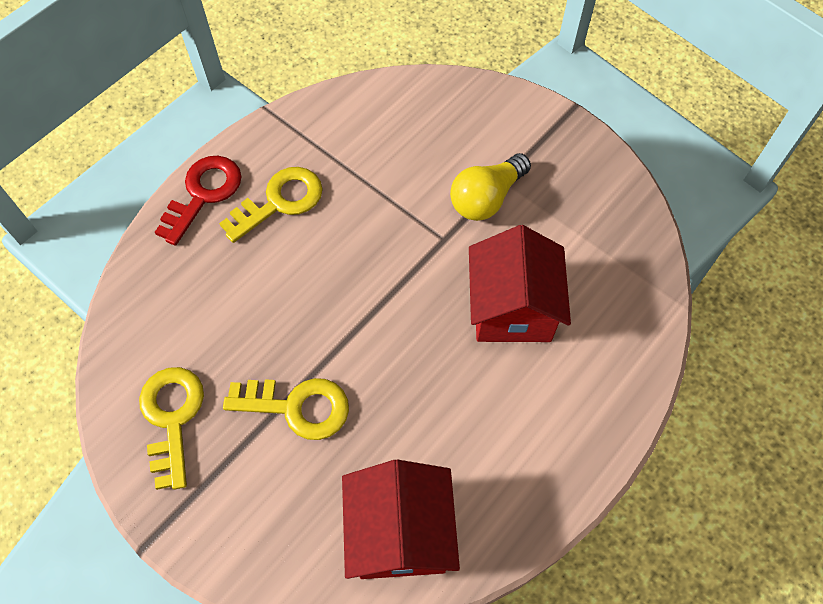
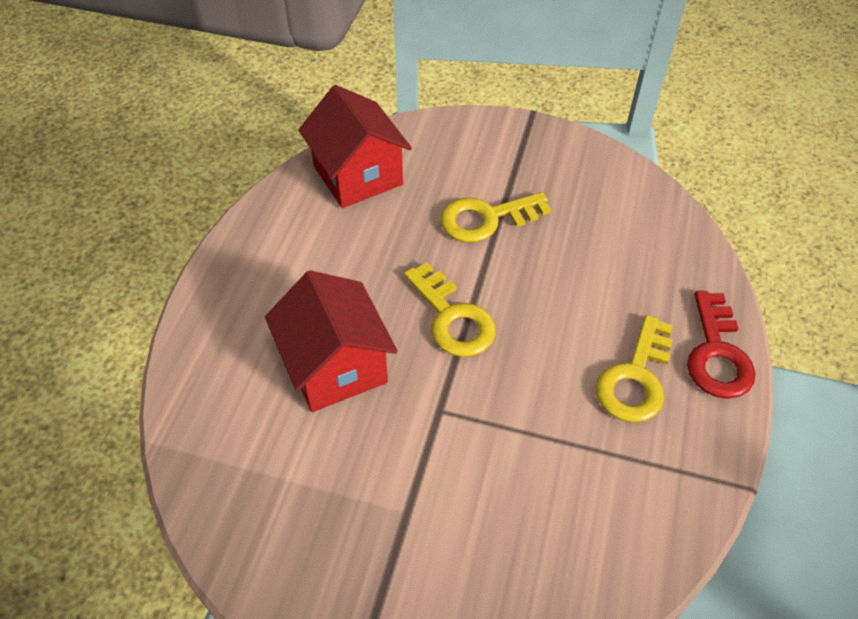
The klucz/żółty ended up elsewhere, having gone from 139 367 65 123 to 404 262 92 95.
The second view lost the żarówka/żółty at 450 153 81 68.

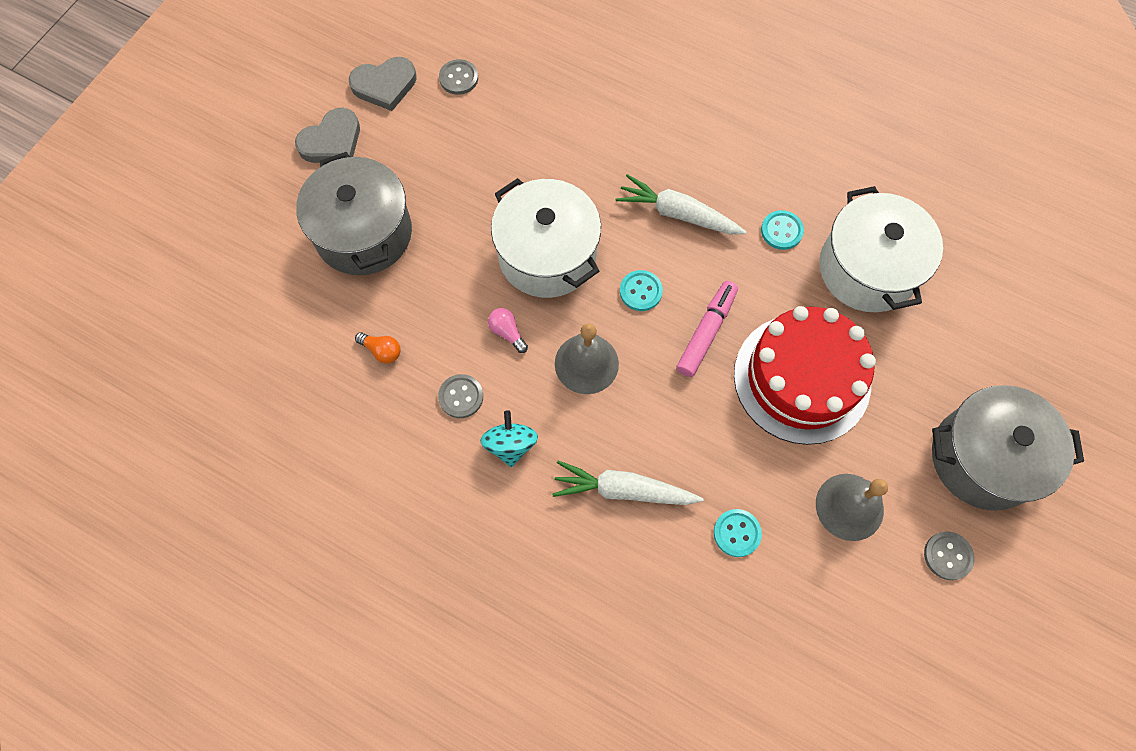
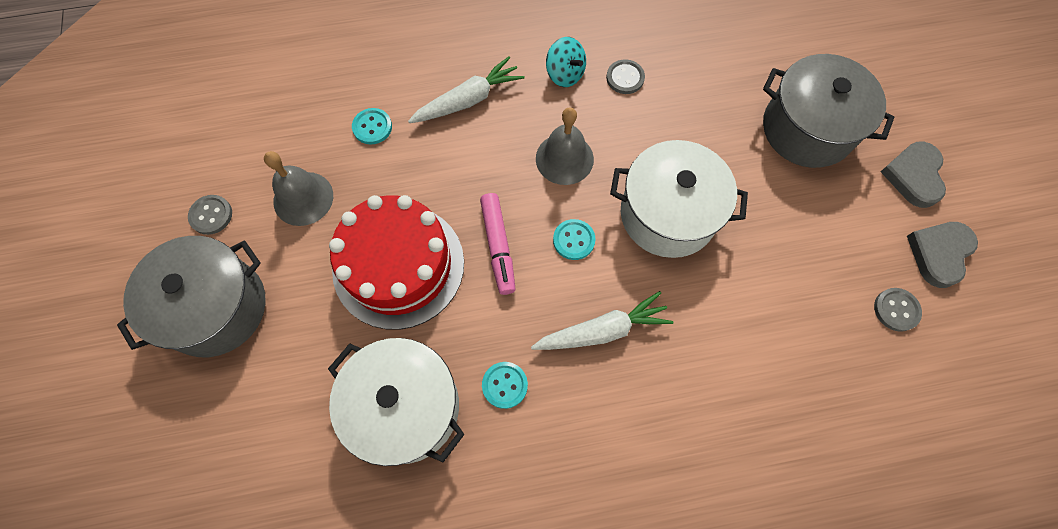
The second view lost the żarówka/pomarańczowy at 355 332 45 32.
The second view lost the żarówka/różowy at 488 308 40 45.

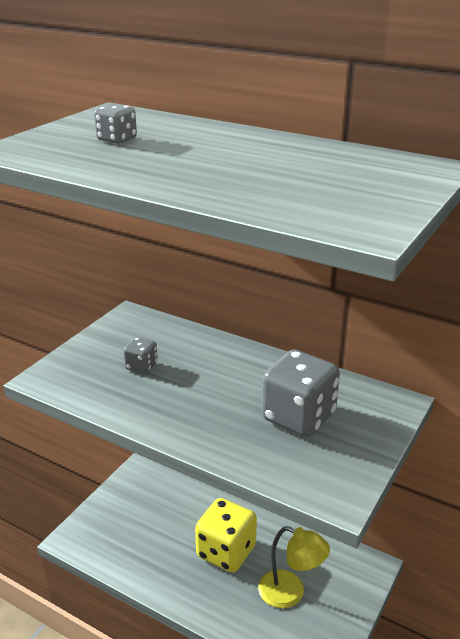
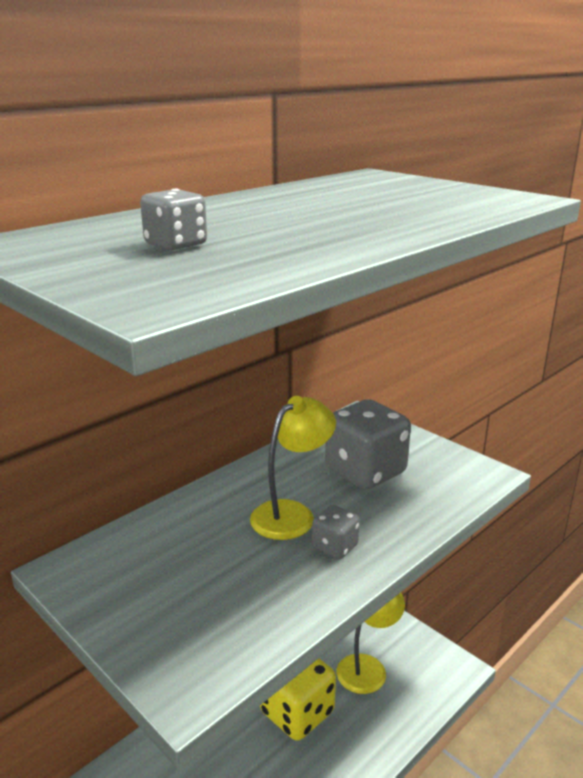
The kostka do gry/szary ended up elsewhere, having gone from 123 337 35 37 to 312 505 48 54.
The second view gained the lampka/żółty at 250 396 86 144.

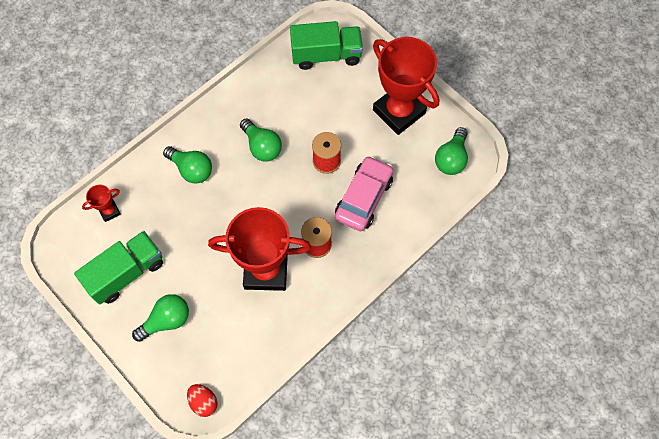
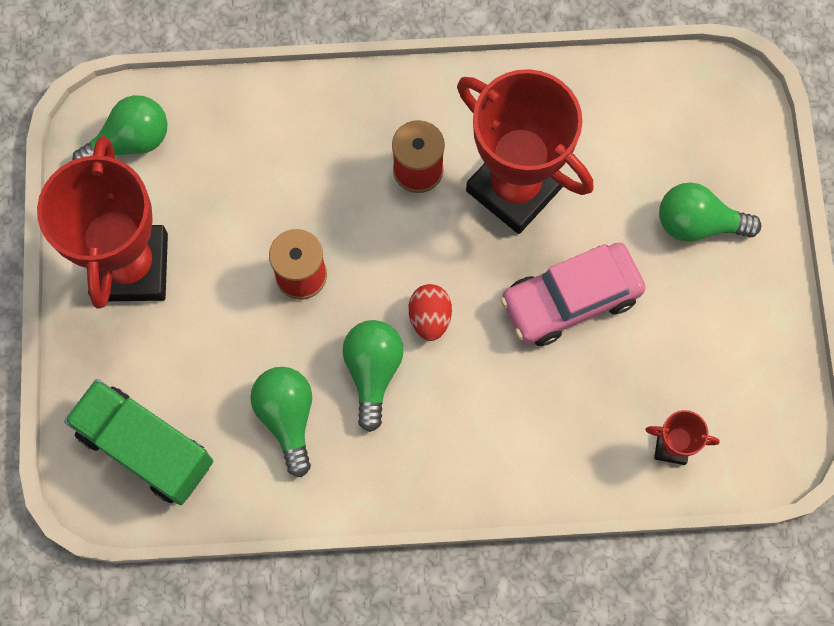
The second view lost the ciężarówka/zielony at 74 231 89 73.
The żarówka/zielony ended up elsewhere, having gone from 163 146 49 38 to 250 367 62 110.
The jajko/czerwony ended up elsewhere, having gone from 187 384 31 33 to 409 284 43 57.
The samochód/różowy ended up elsewhere, having gone from 335 156 58 75 to 500 243 146 103.

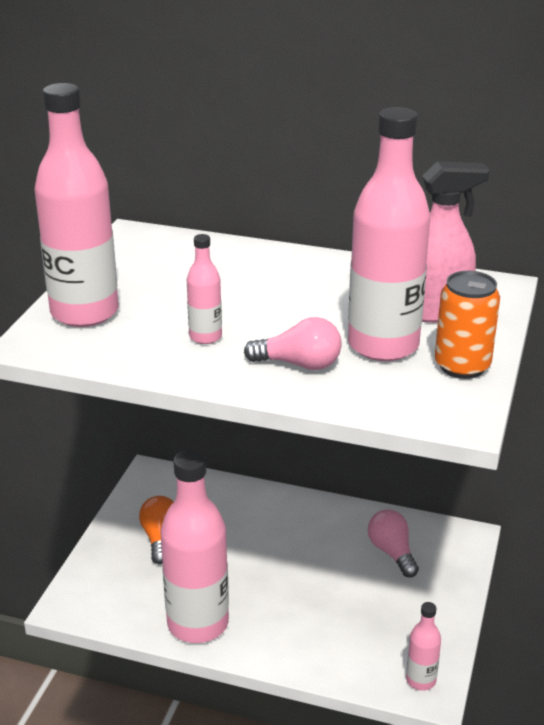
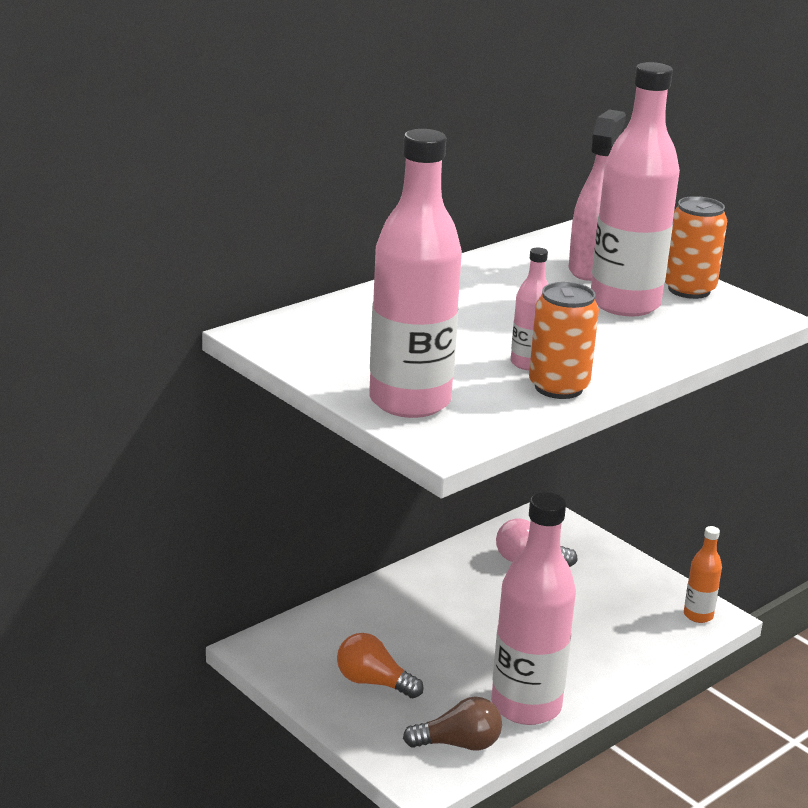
The second view lost the żarówka/różowy at 244 317 98 53.
What was the butelka/różowy at 406 602 35 89 turned into the butelka/pomarańczowy at 684 526 38 97.
The second view gained the żarówka/brązowy at 403 697 99 54.
The second view gained the puszka/pomarańczowy at 529 282 70 117.

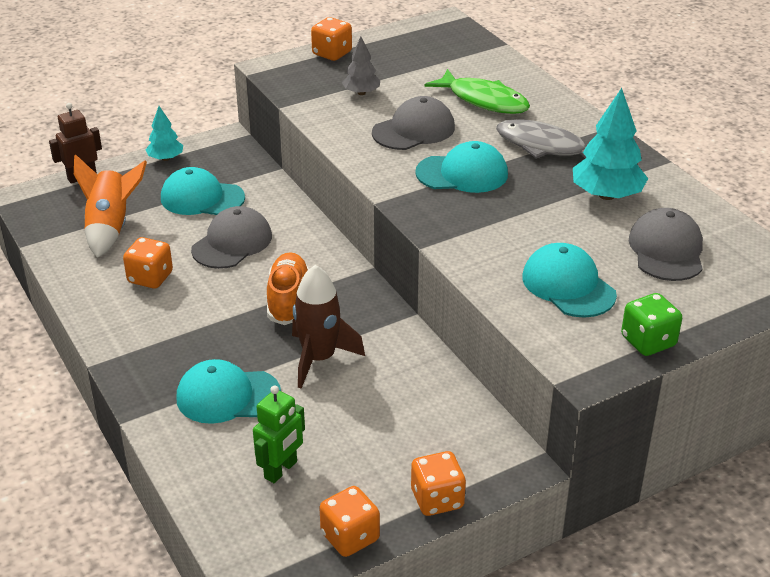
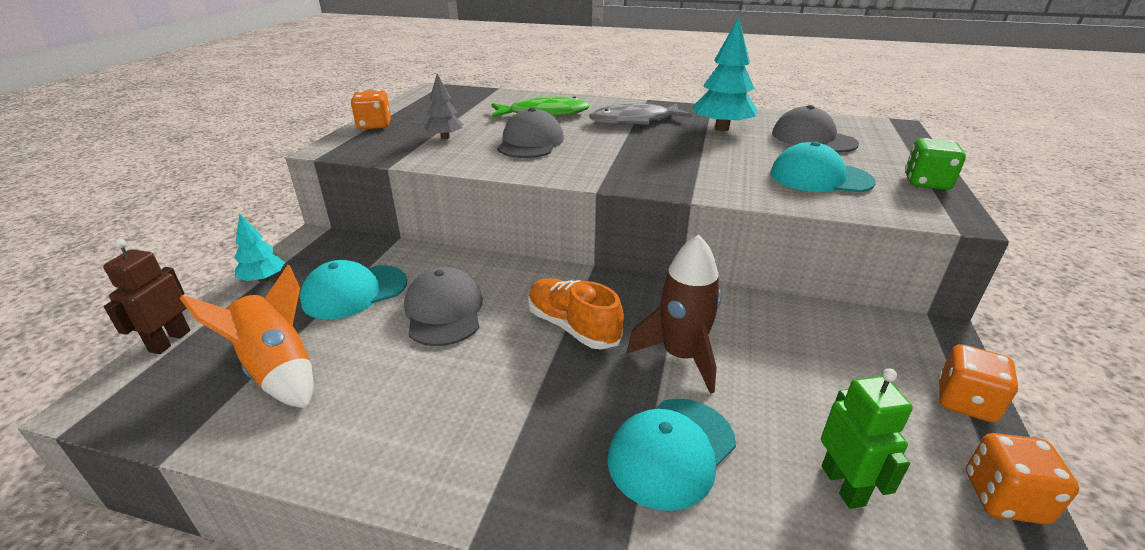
The second view lost the kostka do gry/pomarańczowy at 123 237 50 51.
The second view lost the czapka/turkusowy at 415 141 93 52.

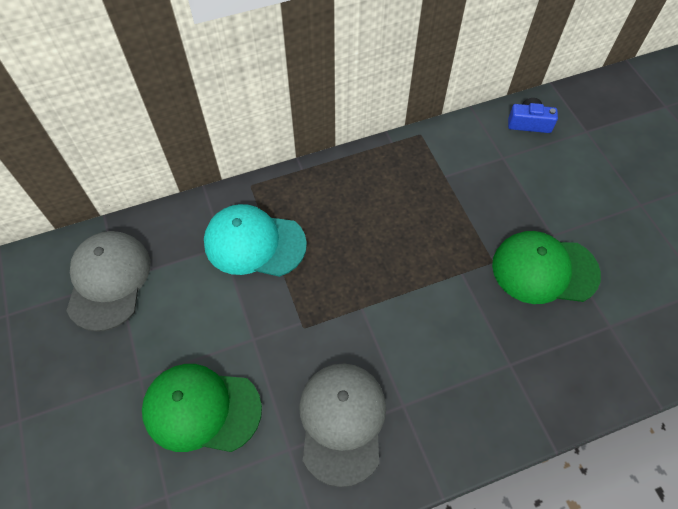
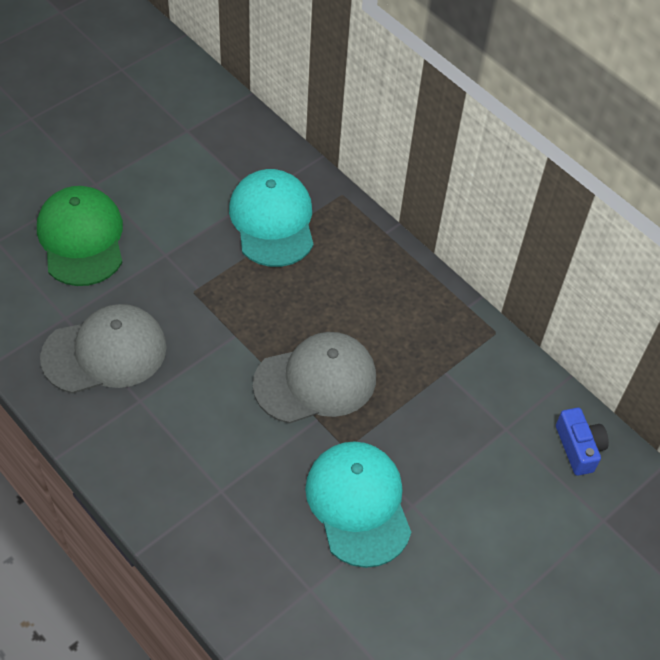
The czapka/szary ended up elsewhere, having gone from 66 231 84 101 to 253 332 123 92.
What was the czapka/zielony at 492 231 109 73 turned into the czapka/turkusowy at 305 441 106 127.

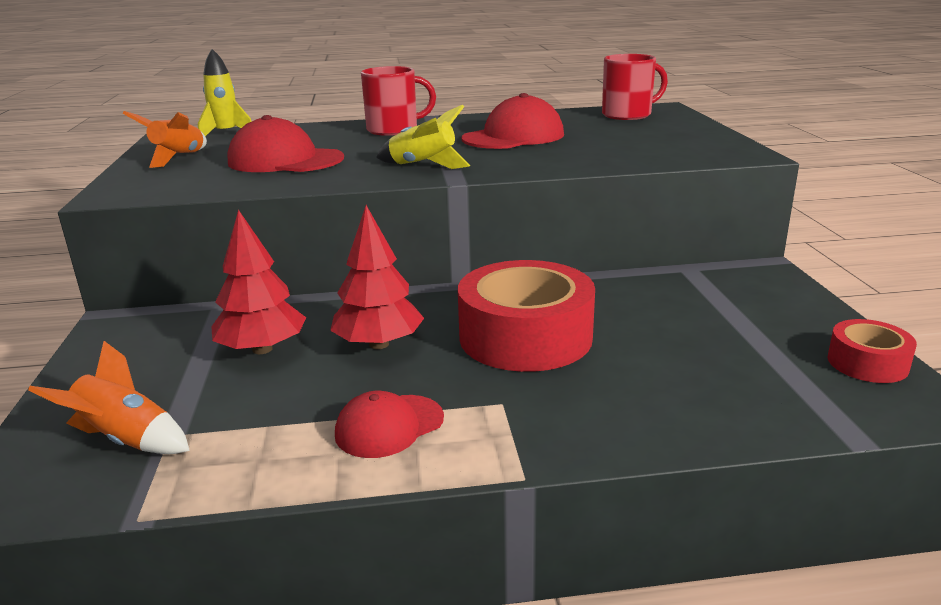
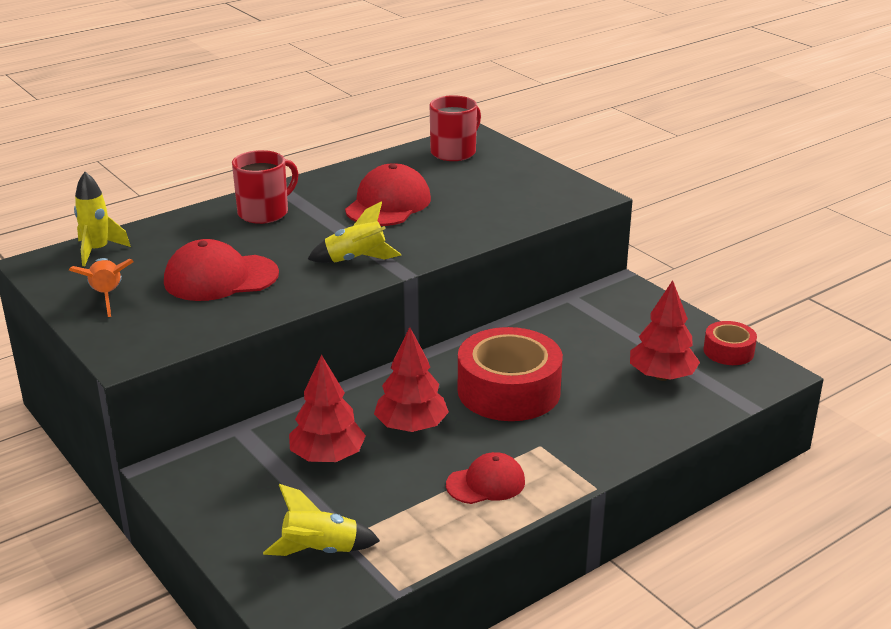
What was the rakieta/pomarańczowy at 28 341 162 113 turned into the rakieta/żółty at 263 484 117 72.
The czapka/czerwony at 335 391 109 67 ended up facing another way, 135 degrees counterclockwise from before.
The second view gained the drzewko/czerwony at 630 280 70 101.

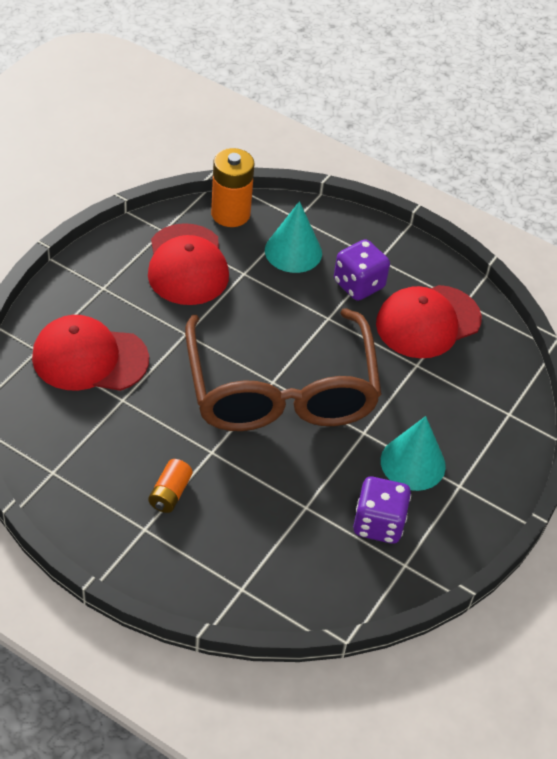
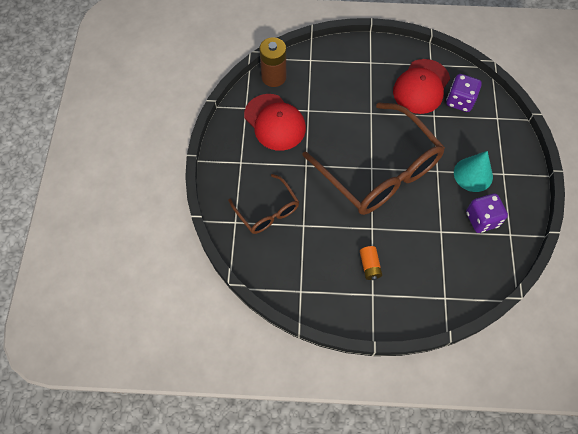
Where the czapka/czerwony stood at 32 315 117 76, the okulary/brązowy came to stand at 228 174 71 60.
What was the bateria/pomarańczowy at 211 148 43 79 turned into the bateria/brązowy at 259 37 27 50.
The second view lost the stożek/turkusowy at 265 201 57 72.
The kostka do gry/fioletowy ended up elsewhere, having gone from 334 239 56 62 to 446 74 36 38.

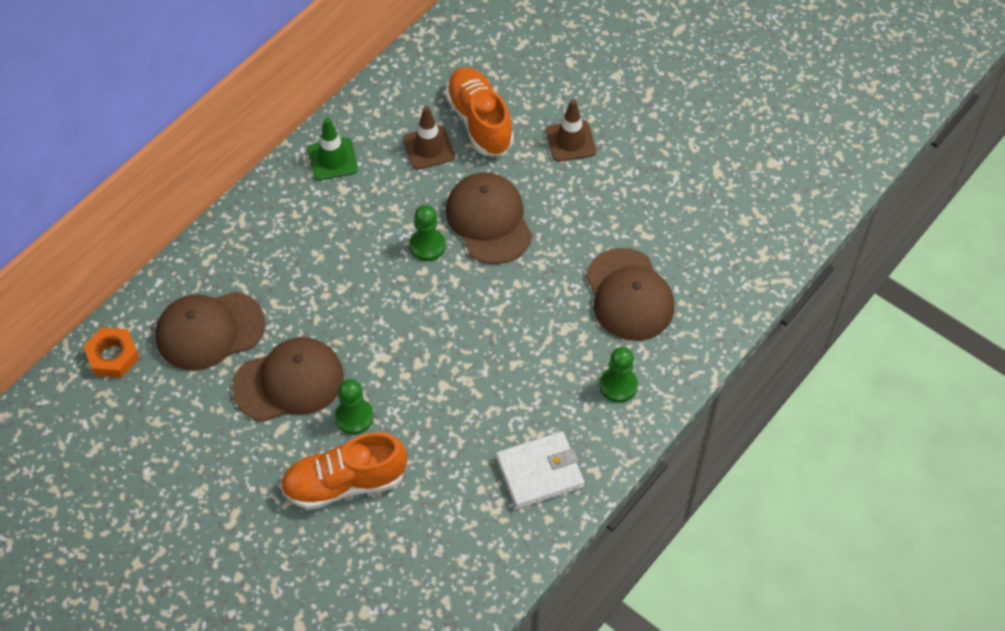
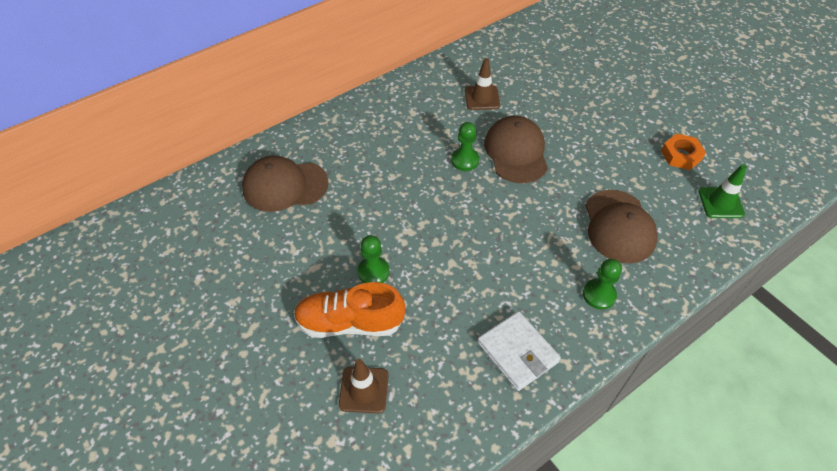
The nakrętka/pomarańczowy ended up elsewhere, having gone from 83 327 57 51 to 661 133 45 37.
The second view lost the czapka/brązowy at 232 337 112 85.
The pachołek/zielony ended up elsewhere, having gone from 308 117 50 64 to 699 164 48 54.
The second view lost the but/pomarańczowy at 445 67 69 89.
The portfel/biały at 496 431 89 78 ended up facing another way, 60 degrees clockwise from before.
The pachołek/brązowy ended up elsewhere, having gone from 546 99 50 63 to 339 359 50 55.

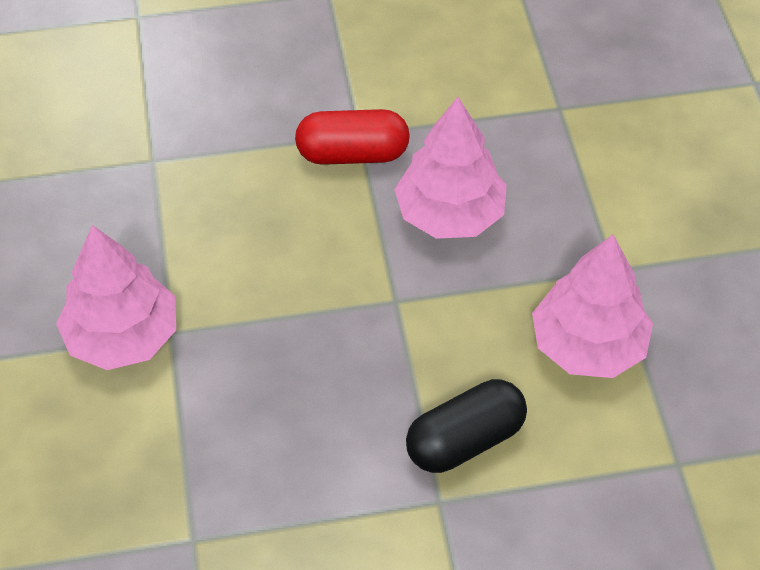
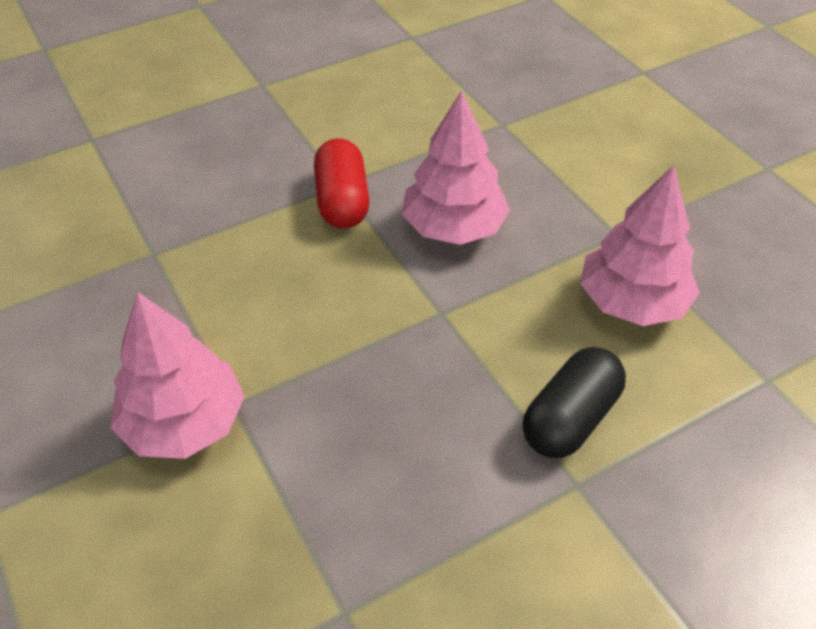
The kapsułka/czerwony at 295 109 115 56 ended up facing another way, 75 degrees counterclockwise from before.

